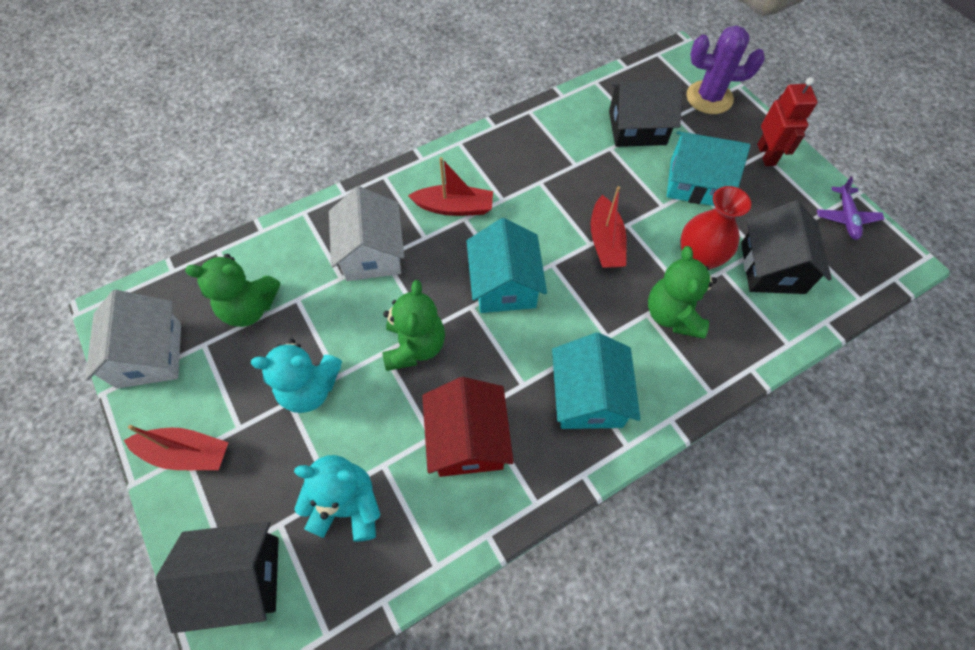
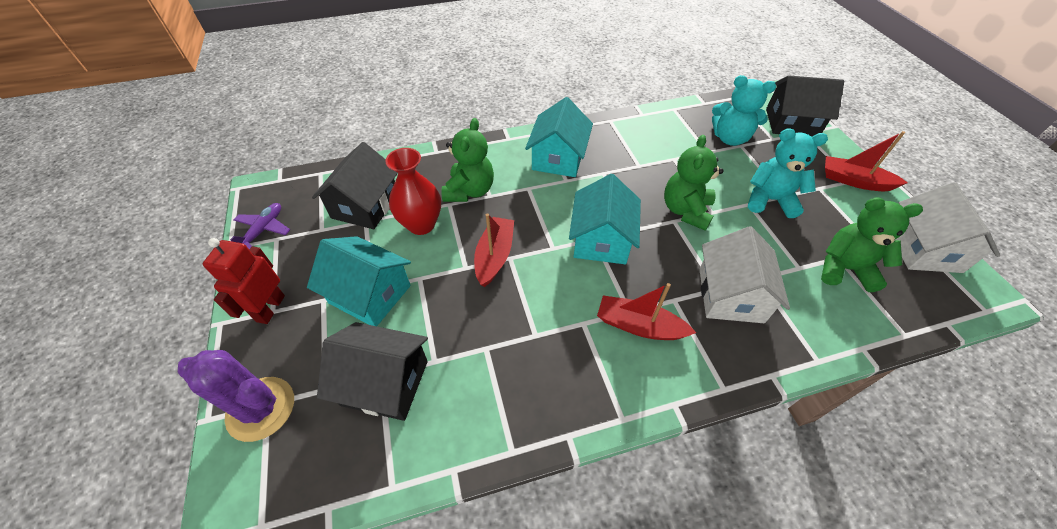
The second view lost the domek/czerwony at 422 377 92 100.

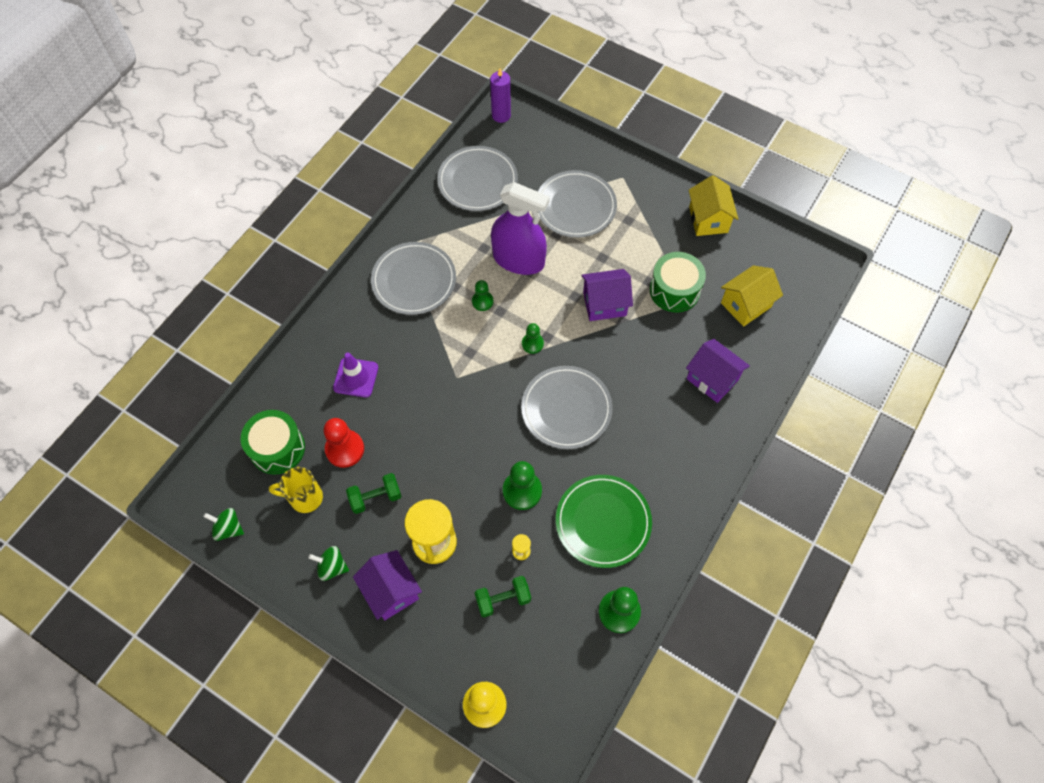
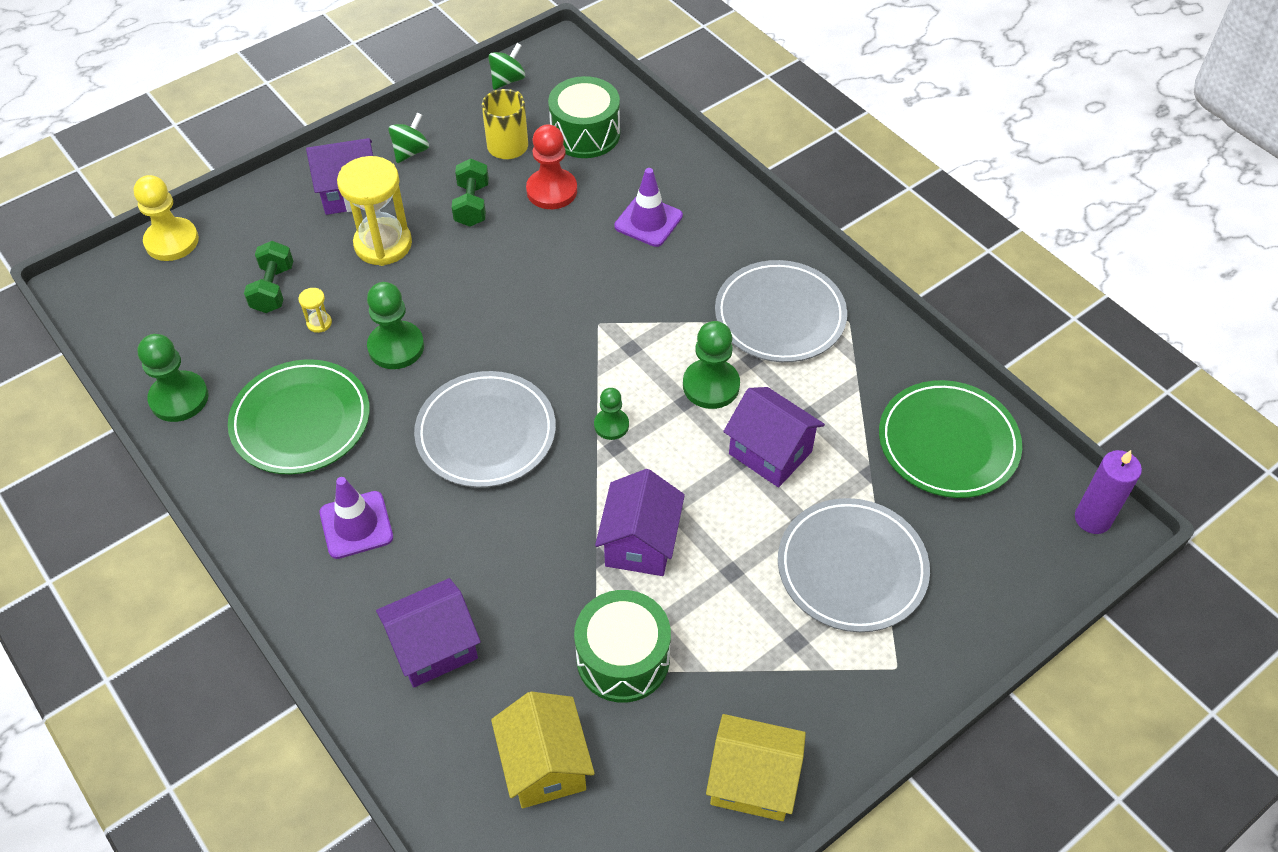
What was the talerz/szary at 437 146 81 65 turned into the talerz/zielony at 879 380 143 118.
The size of the pionek/zielony at 472 280 21 31 changed by a factor of 1.66.
Where the spryskiwacz/fioletowy stood at 491 182 59 93, the domek/fioletowy came to stand at 723 387 102 100.
The second view gained the pachołek/fioletowy at 320 477 73 82.

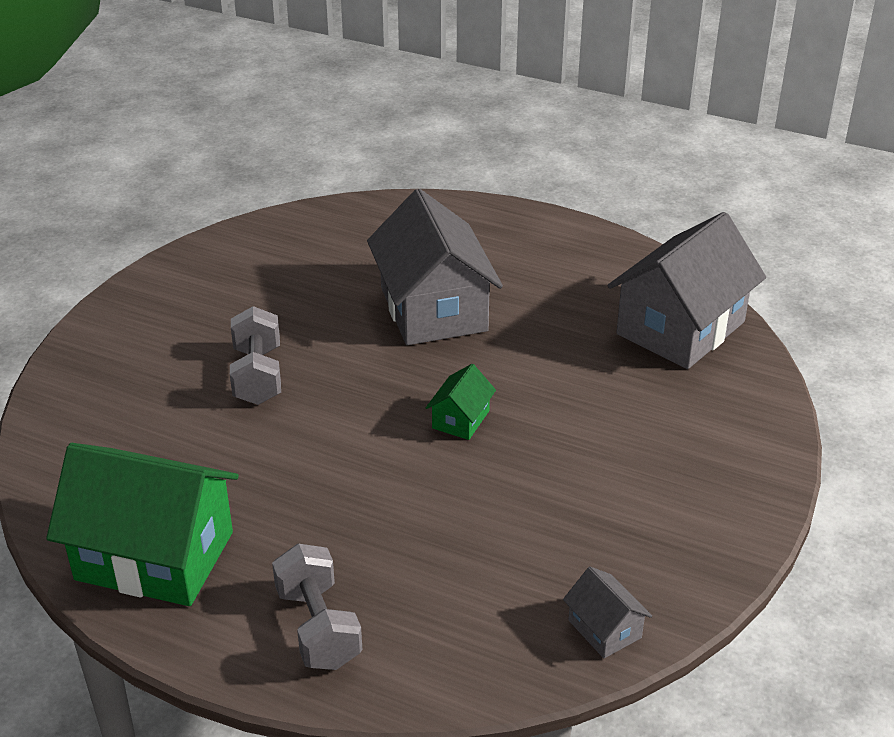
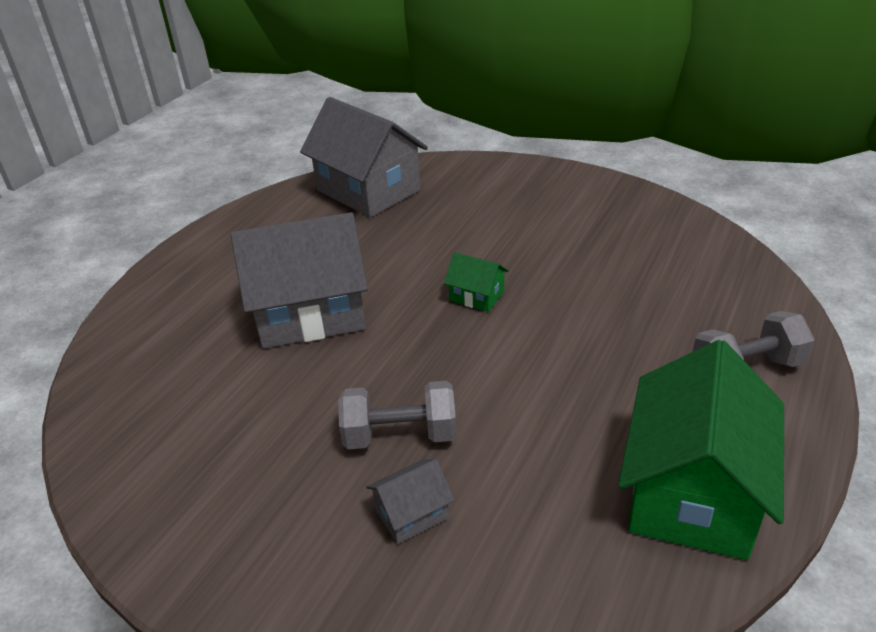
The domek/szary ended up elsewhere, having gone from 563 566 89 92 to 366 459 88 85.

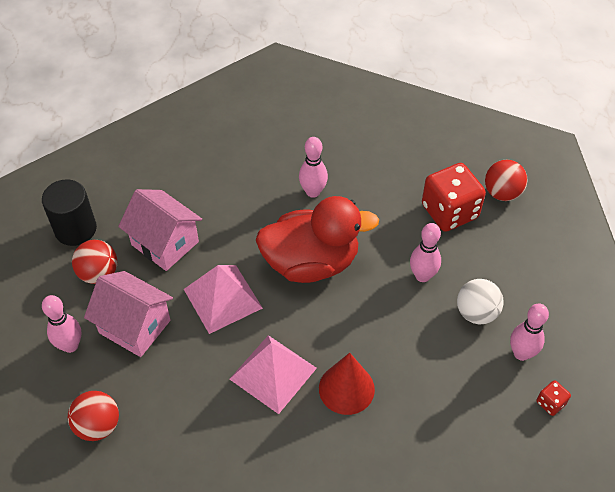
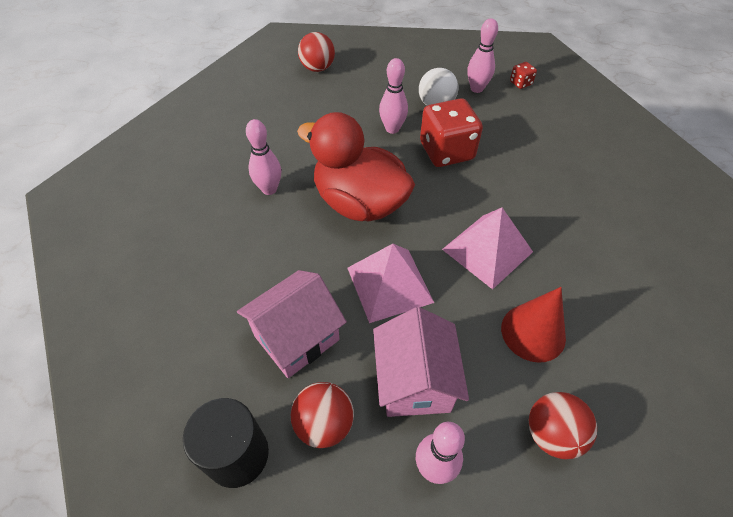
The domek/różowy at 84 271 89 86 ended up facing another way, 45 degrees counterclockwise from before.
The kaczka/czerwony at 256 196 123 87 ended up facing another way, 60 degrees counterclockwise from before.
The stożek/czerwony ended up elsewhere, having gone from 319 353 56 62 to 501 287 65 76.
The kostka do gry/czerwony ended up elsewhere, having gone from 422 163 64 69 to 420 98 63 69.

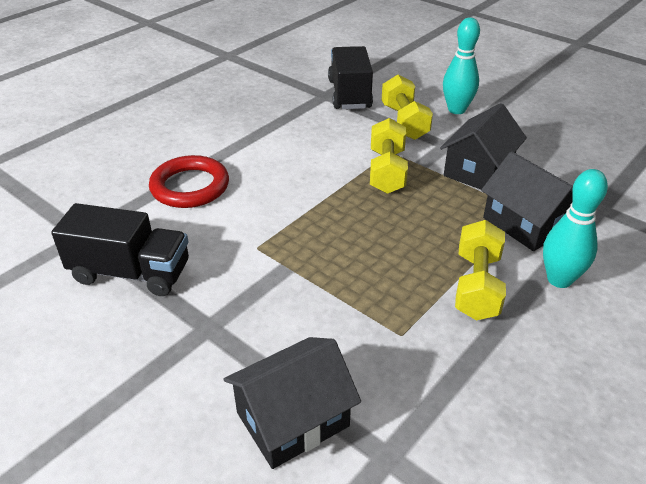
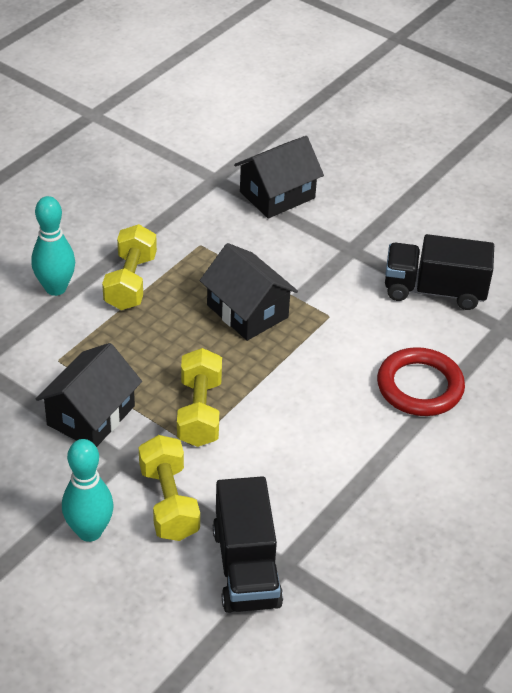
The domek/czarny ended up elsewhere, having gone from 481 151 92 100 to 200 243 98 98.

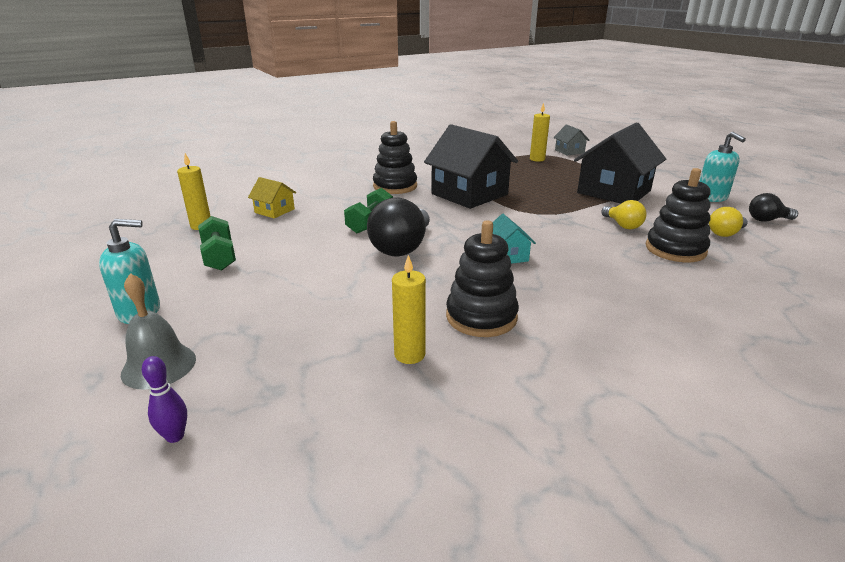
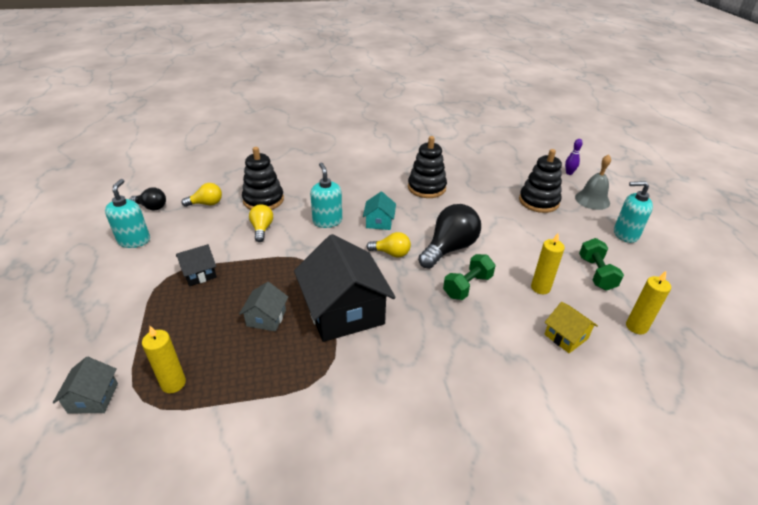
The zabawka nakładanka/czarny ended up elsewhere, having gone from 373 121 44 73 to 519 149 43 64.
The świeca/żółty ended up elsewhere, having gone from 392 255 34 109 to 531 233 34 61.
The size of the domek/czarny at 574 122 92 81 changed by a factor of 0.47.
The second view gained the domek/szary at 239 282 49 50.
The second view gained the dozownik mydła/turkusowy at 310 163 32 65.
The second view gained the żarówka/żółty at 366 232 45 26.

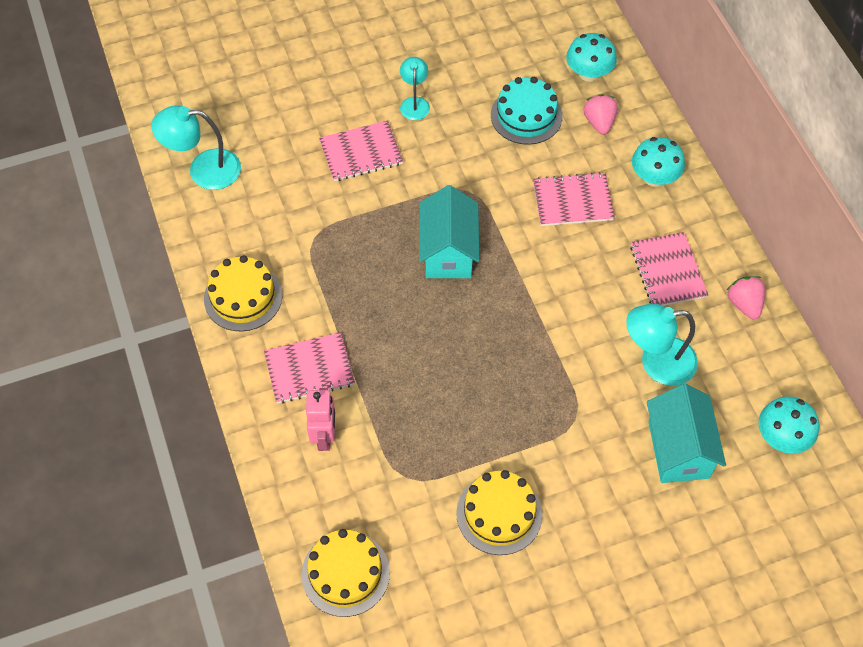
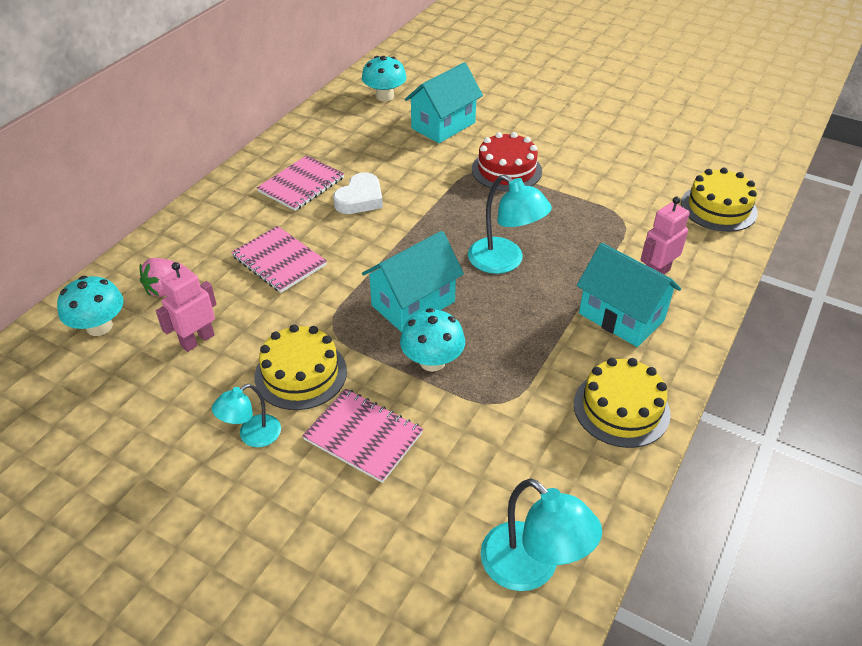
Where the zeszyt/różowy stood at 264 332 91 71, the domek/turkusowy came to stand at 577 243 104 104.
The tort/żółty ended up elsewhere, having gone from 456 470 87 85 to 255 324 92 86.
Where the tort/turkusowy stood at 491 77 71 68, the robot/różowy came to stand at 156 262 61 90.
The lampka/turkusowy ended up elsewhere, having gone from 626 304 72 82 to 468 175 84 99.
The grzyb/turkusowy ended up elsewhere, having gone from 632 137 53 50 to 400 308 65 64.
The second view lost the truskawka/różowy at 727 276 38 43.
The second view gained the serce/biały at 333 172 50 42.
The second view gained the tort/czerwony at 472 132 70 59.

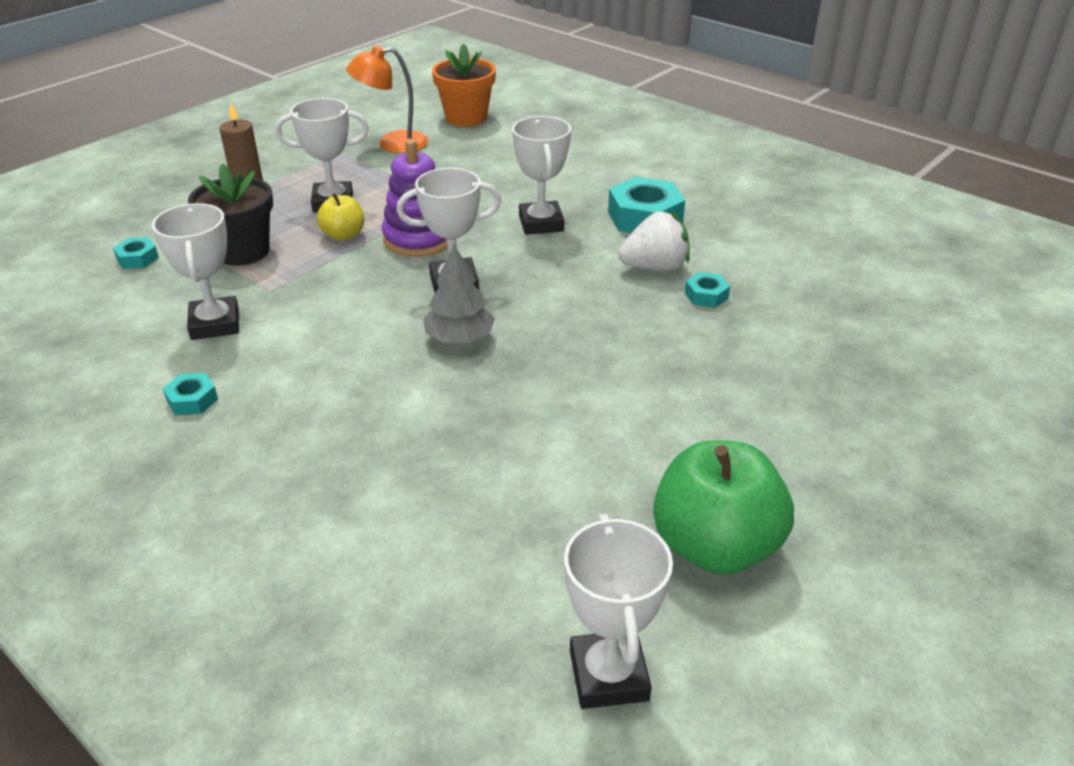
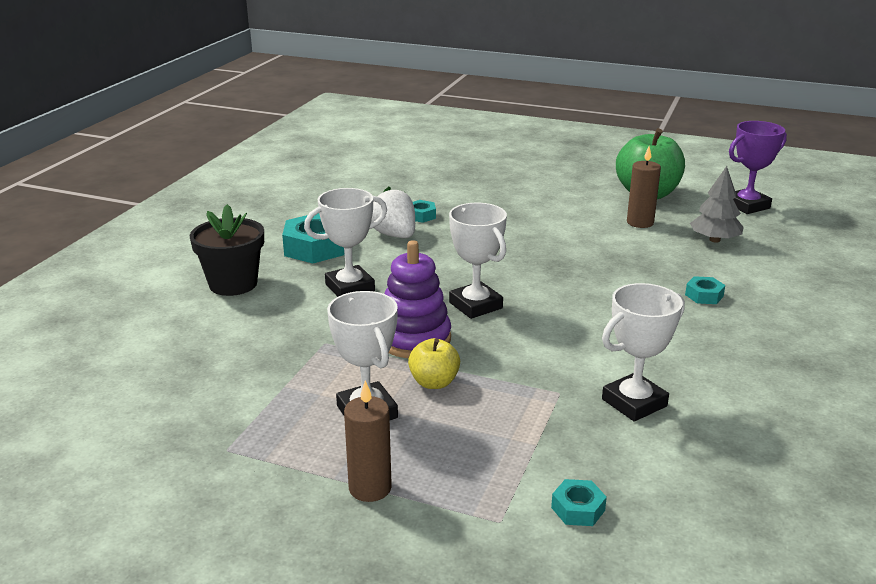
The nakrętka/turkusowy ended up elsewhere, having gone from 163 373 55 42 to 685 276 40 28.
The doniczka/czarny ended up elsewhere, having gone from 188 163 85 103 to 190 204 74 92.
The second view lost the lampka/pomarańczowy at 346 46 82 107.
The drzewko/szary ended up elsewhere, having gone from 423 245 72 98 to 690 166 54 77.
The second view lost the doniczka/pomarańczowy at 432 44 64 83.
What was the puchar/biały at 564 514 109 195 turned into the puchar/fioletowy at 729 121 58 93.
The second view gained the świeca/brązowy at 627 147 34 81.

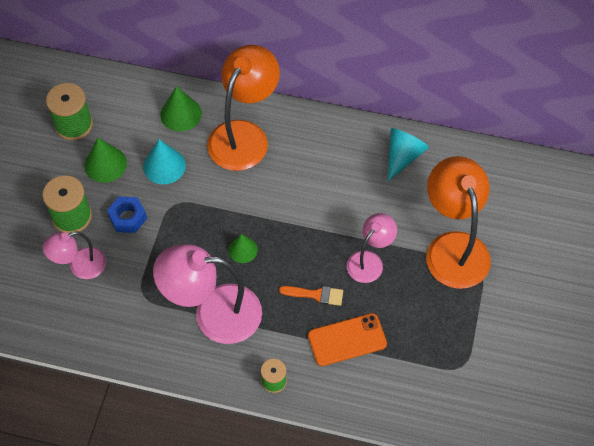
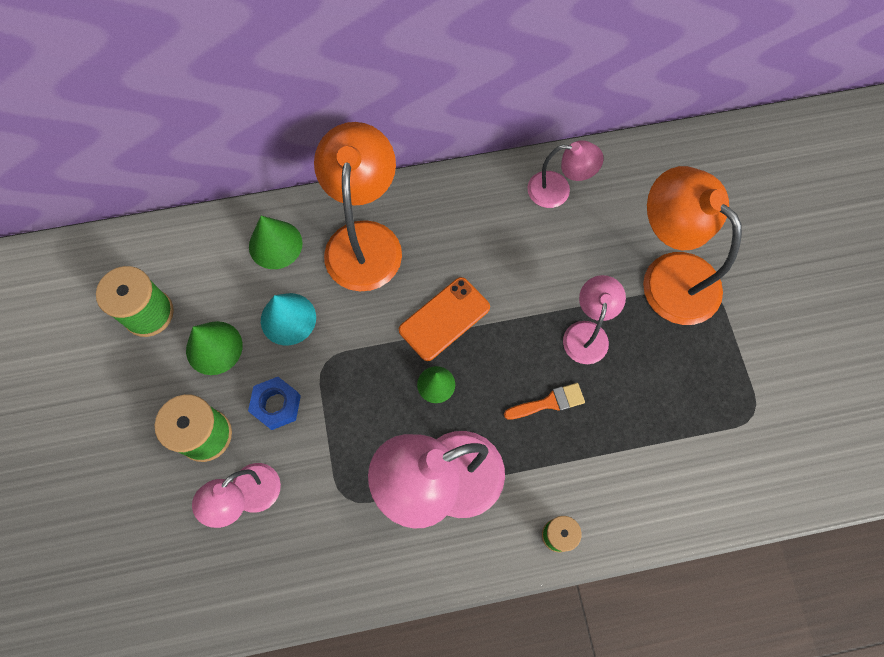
The telefon/pomarańczowy ended up elsewhere, having gone from 308 313 79 53 to 399 277 91 84.
Where the stożek/turkusowy stood at 388 128 41 53, the lampka/różowy came to stand at 527 140 77 68.

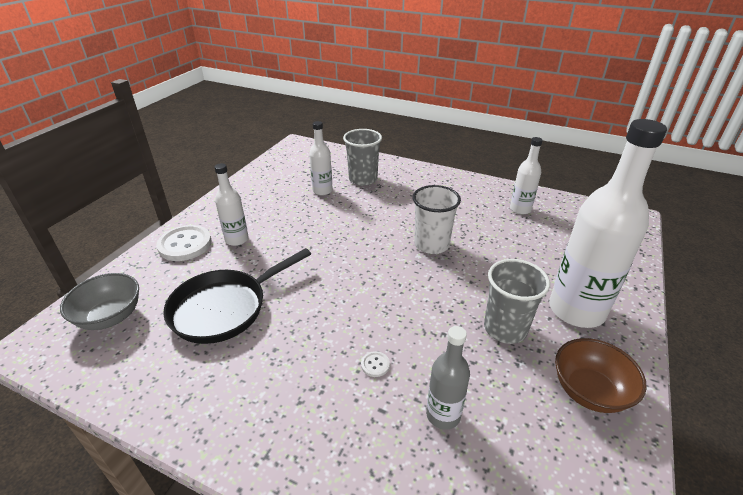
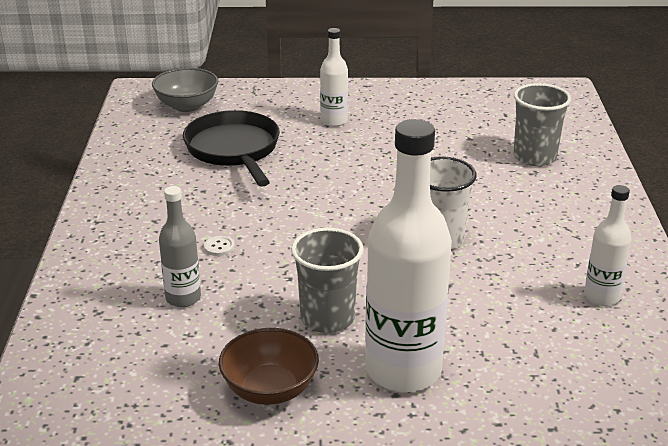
The second view lost the guzik/biały at 156 225 56 36.
The patelnia/czarny at 163 248 148 96 ended up facing another way, 45 degrees clockwise from before.
The second view lost the butelka/biały at 309 121 24 74.

